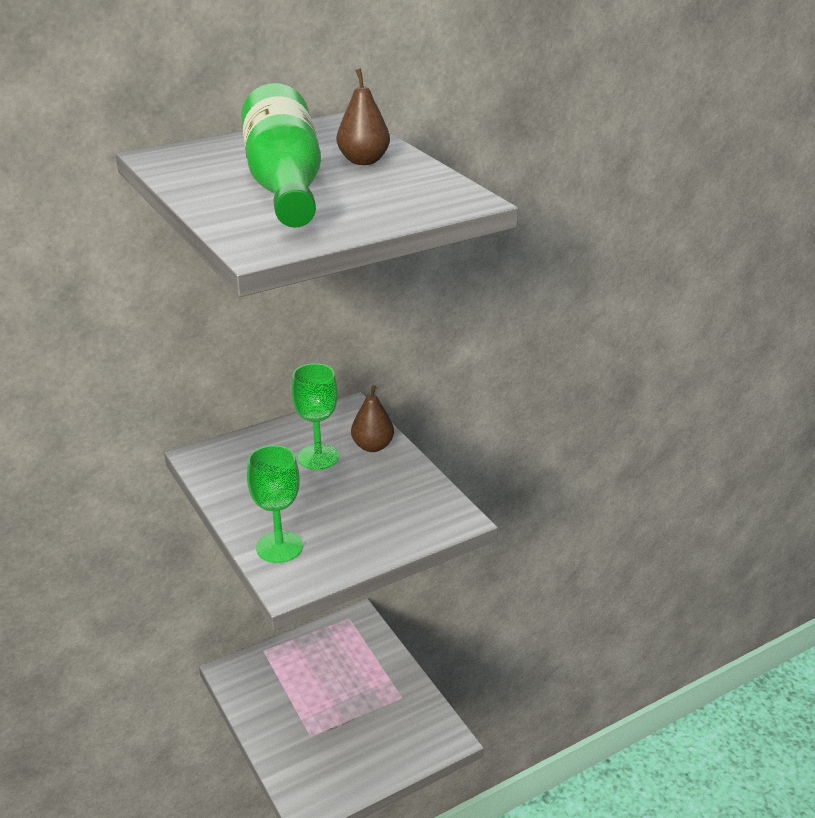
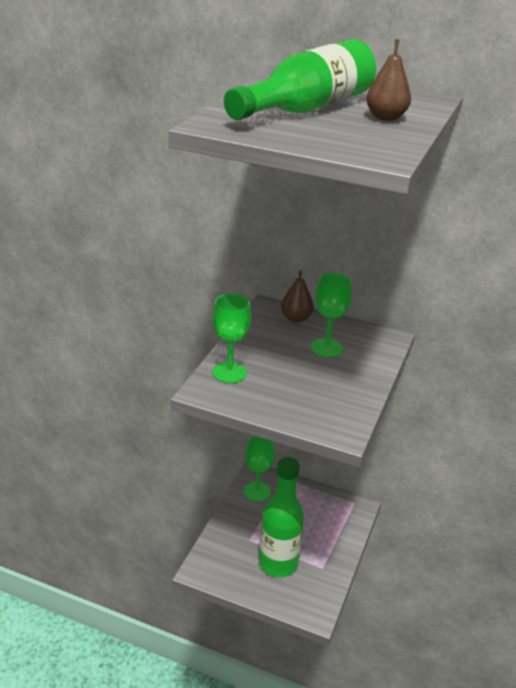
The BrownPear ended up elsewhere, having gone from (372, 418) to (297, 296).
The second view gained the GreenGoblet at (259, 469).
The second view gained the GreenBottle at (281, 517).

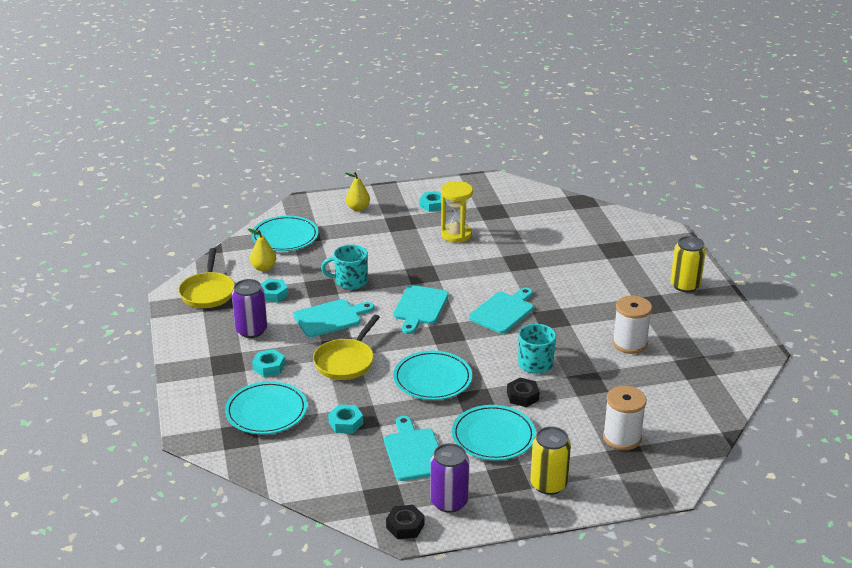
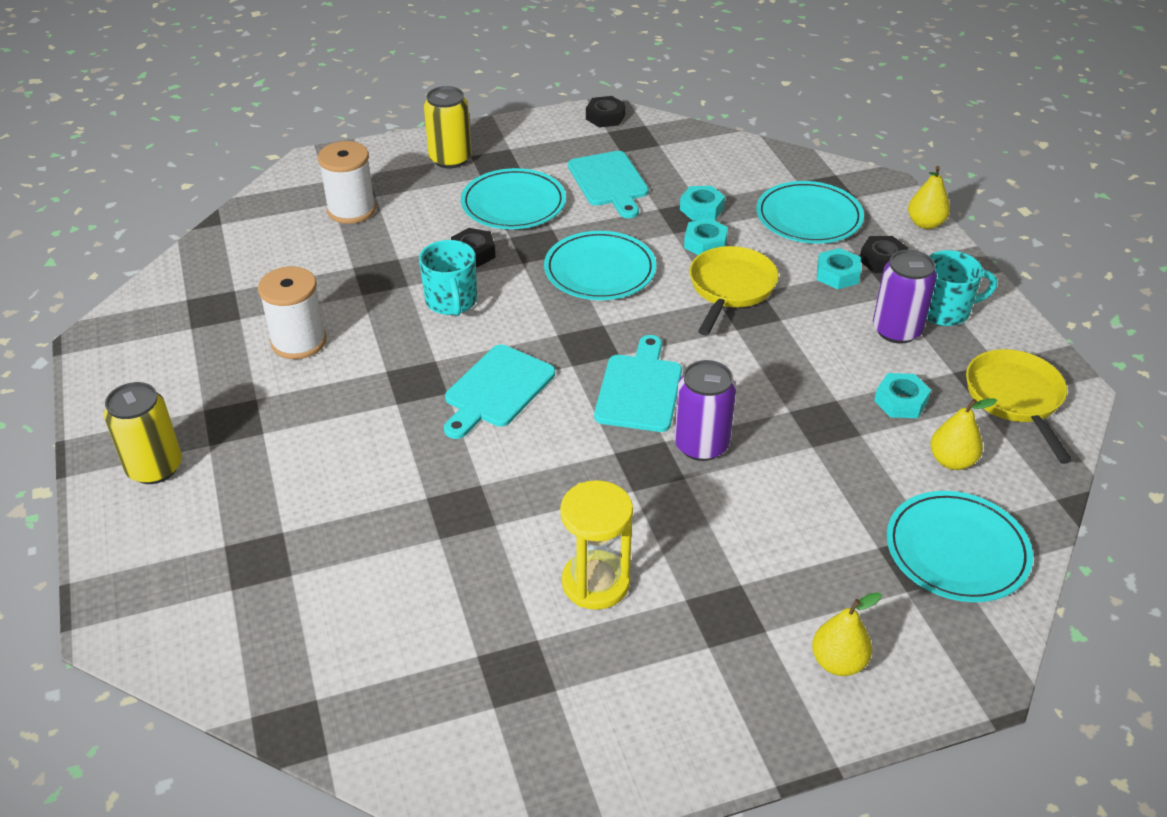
The second view lost the TurquoiseCuttingBoard at (333, 318).
The TurquoiseMug ended up elsewhere, having gone from (344, 267) to (961, 288).
The TurquoiseNut ended up elsewhere, having gone from (430, 201) to (706, 236).
The PurpleCan ended up elsewhere, having gone from (449, 478) to (705, 410).
The second view gained the BlackNut at (884, 254).
The second view gained the YellowPear at (929, 197).

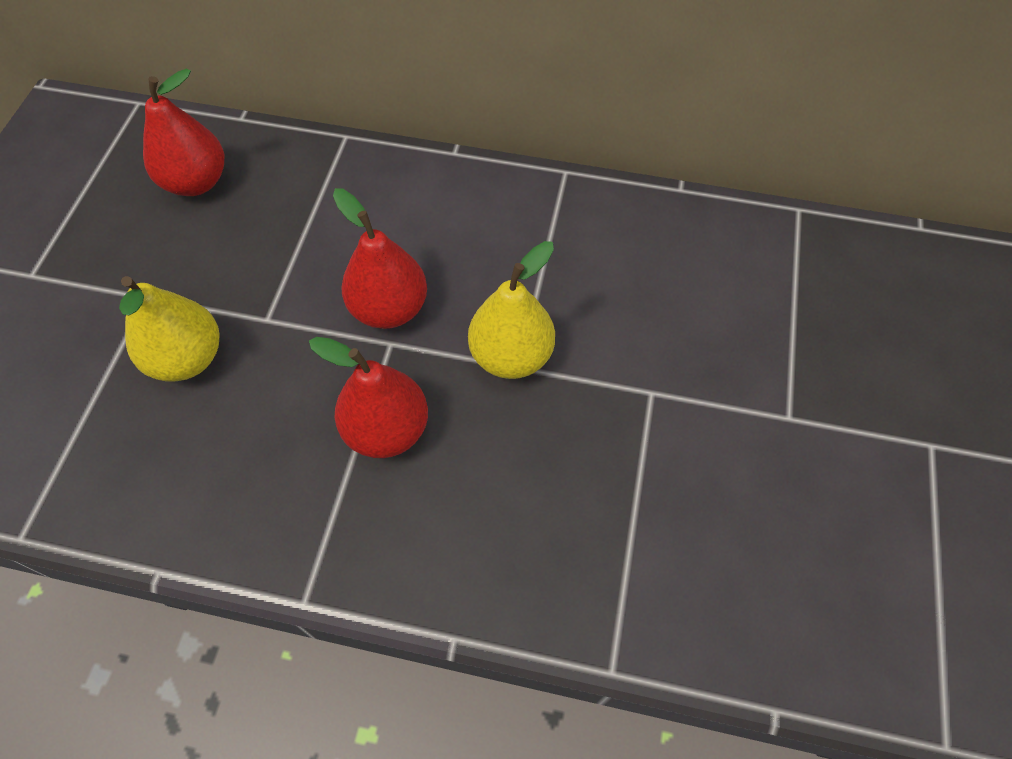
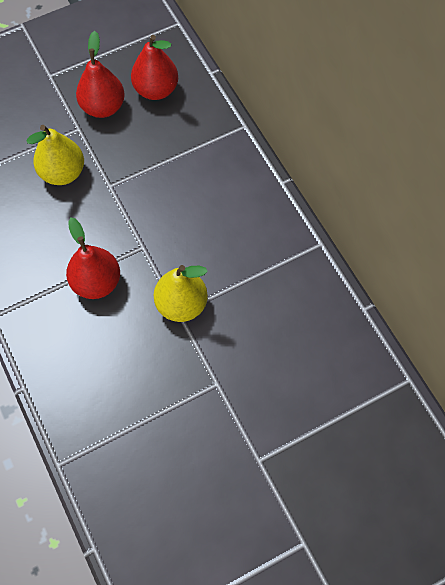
The RedPear ended up elsewhere, having gone from (380, 258) to (100, 74).

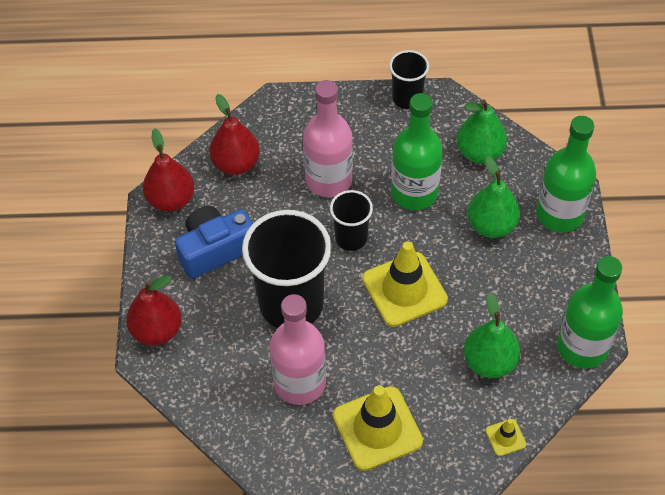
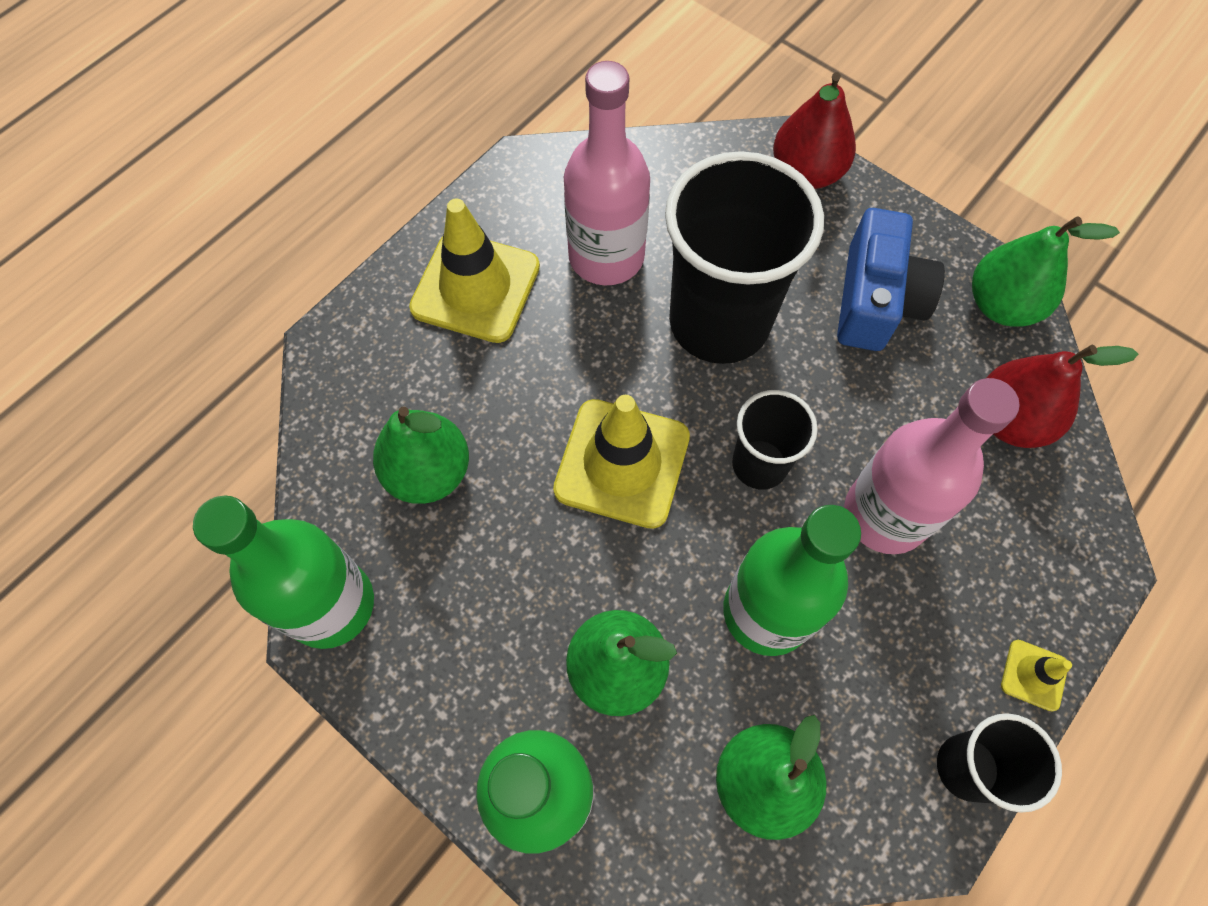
What was the RedPear at (168, 170) turned into the GreenPear at (1046, 271).
The YellowTrafficCone ended up elsewhere, having gone from (506, 437) to (1036, 675).

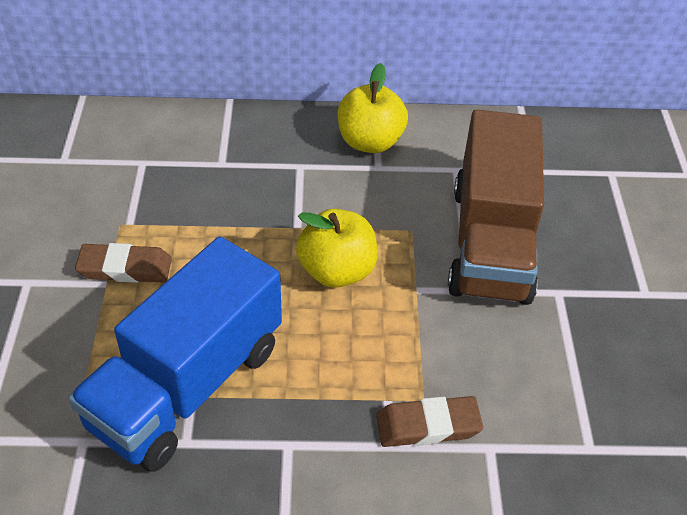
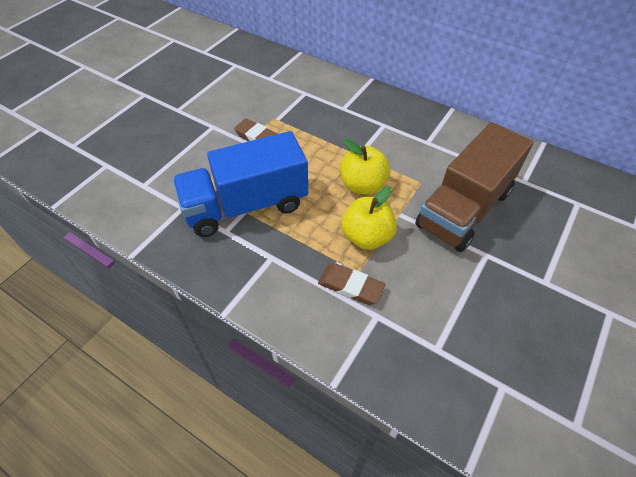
The YellowApple ended up elsewhere, having gone from (373, 108) to (369, 218).

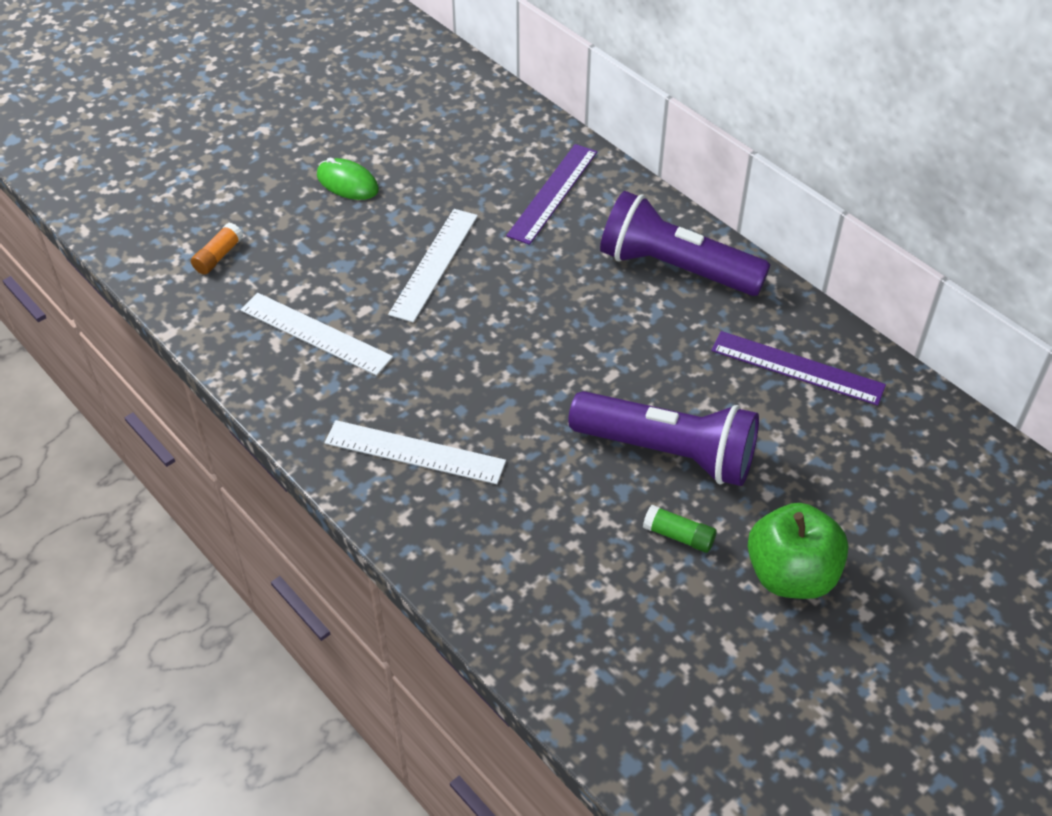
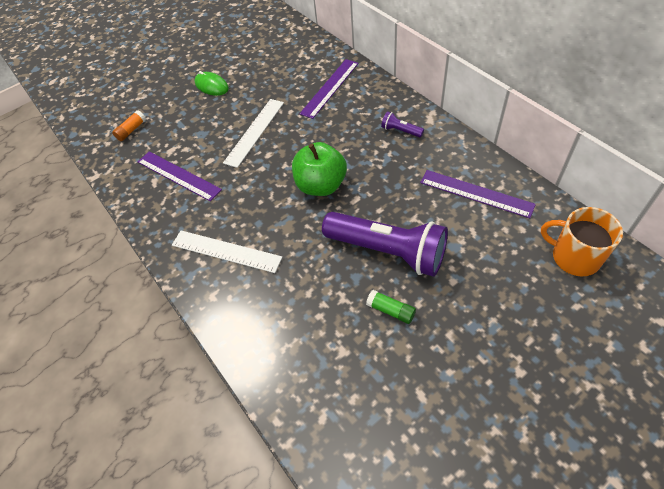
What was the WhiteRuler at (316, 334) turned into the PurpleRuler at (180, 176).
The size of the PurpleFlashlight at (685, 243) changed by a factor of 0.41.
The GreenApple ended up elsewhere, having gone from (798, 551) to (319, 169).
The second view gained the OrangeMug at (582, 241).

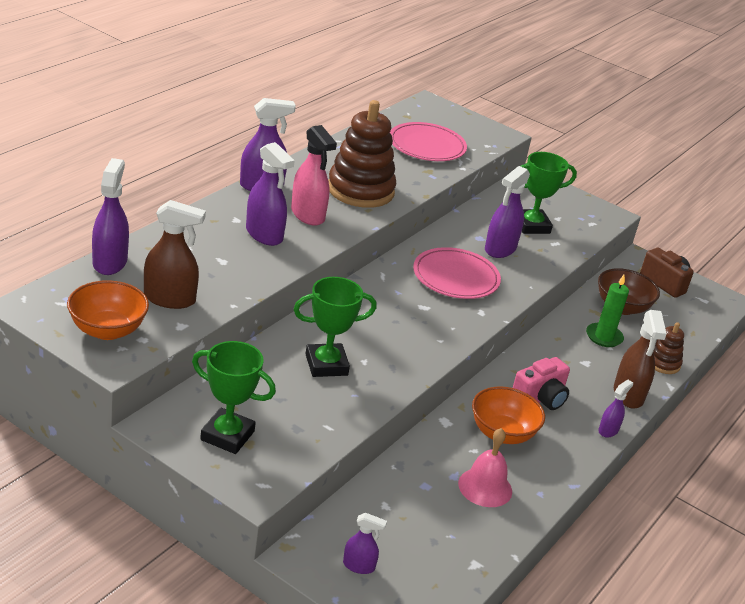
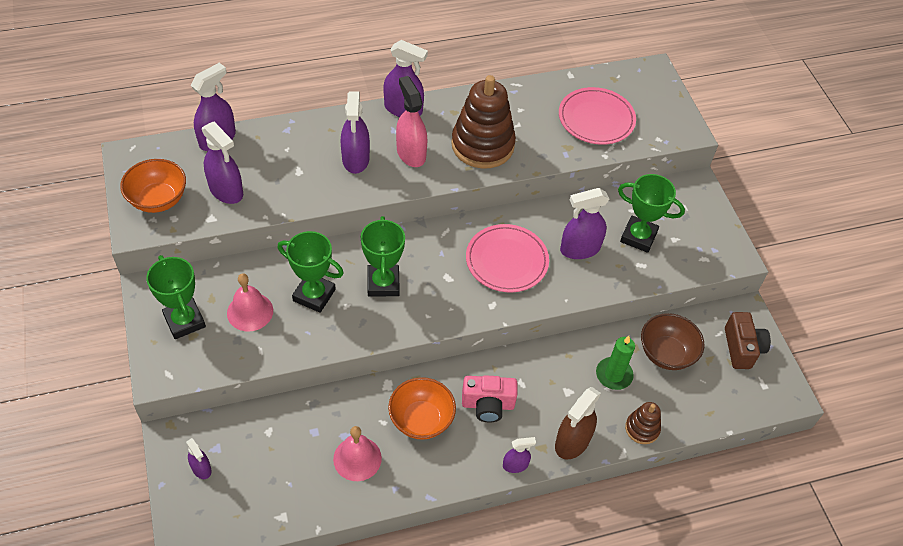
What was the BrownSprayBottle at (175, 254) turned into the PurpleSprayBottle at (222, 163).
The PinkSprayBottle at (314, 175) ended up facing another way, 150 degrees clockwise from before.
The second view gained the PinkBell at (250, 302).
The second view gained the GreenTrophy at (383, 256).

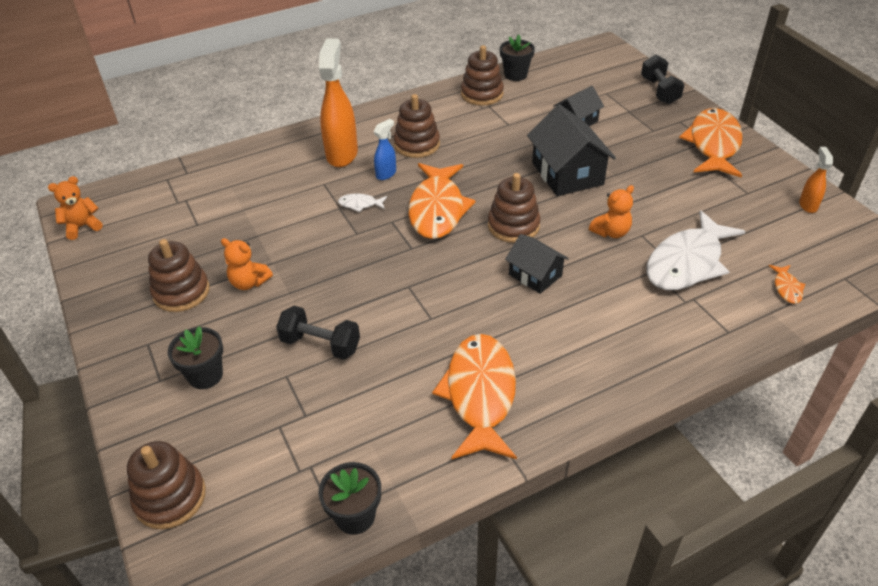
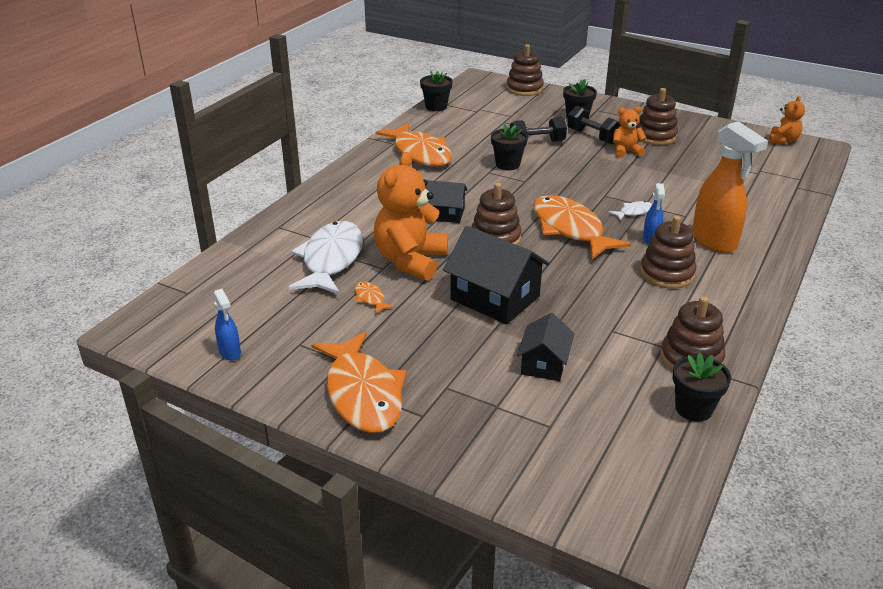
The size of the OrangeTeddyBear at (611, 211) changed by a factor of 1.93.
The BlackDumbbell ended up elsewhere, having gone from (663, 79) to (594, 124).
The OrangeFish ended up elsewhere, having gone from (787, 284) to (374, 297).
What was the OrangeSprayBottle at (816, 180) turned into the BlueSprayBottle at (227, 324).
The second view gained the BlackFlowerPot at (509, 147).

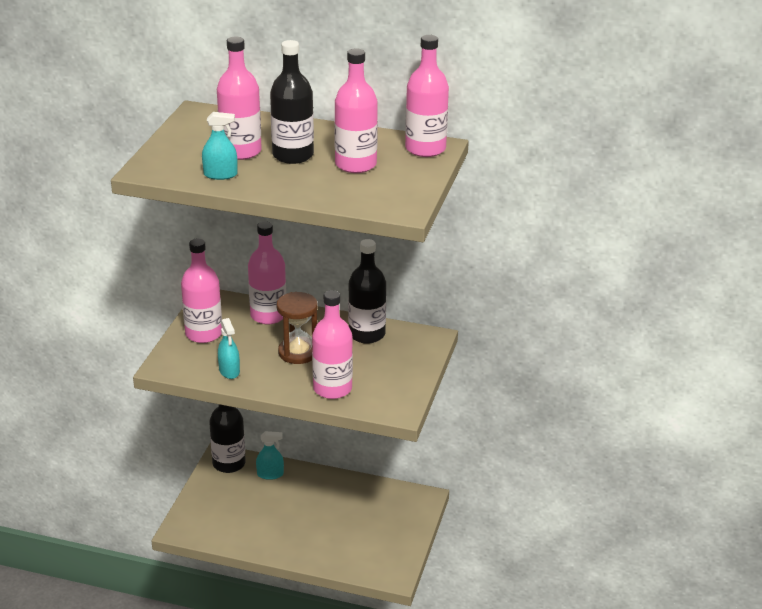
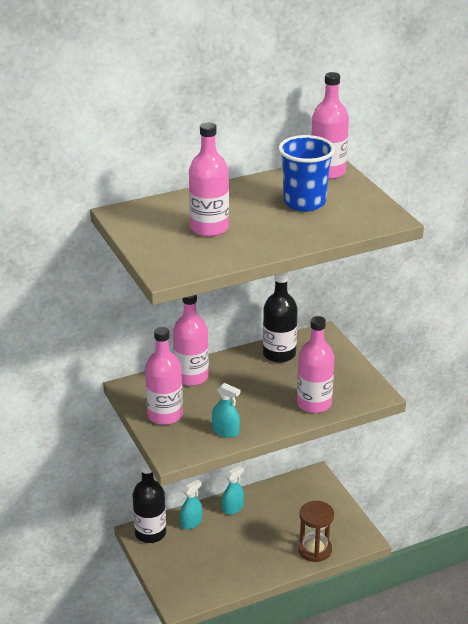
The TurquoiseSprayBottle ended up elsewhere, having gone from (220, 146) to (233, 490).
The second view lost the BlackBottle at (292, 102).
The BrownHourglass ended up elsewhere, having gone from (297, 328) to (316, 531).
Where the PinkBottle stood at (356, 111), the BlueCup came to stand at (306, 173).

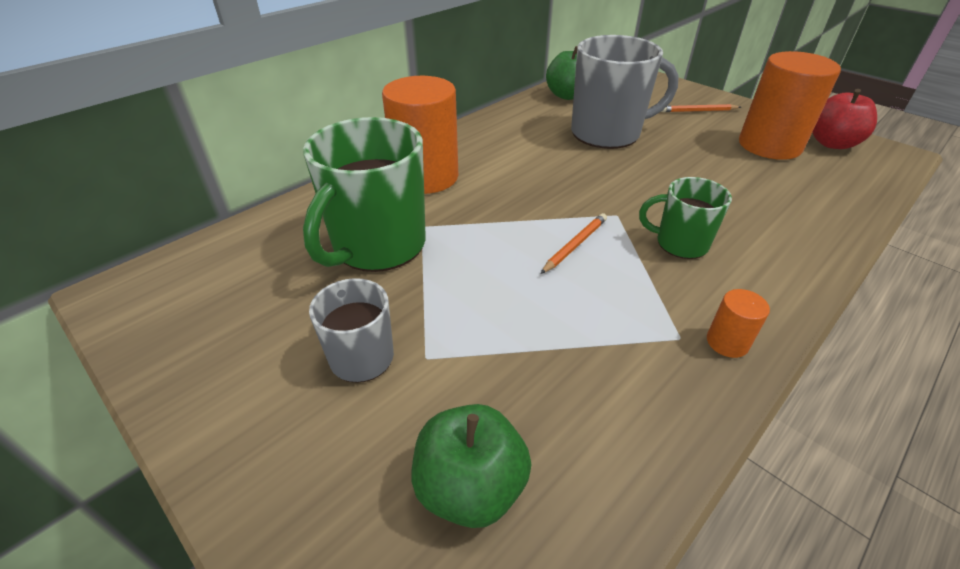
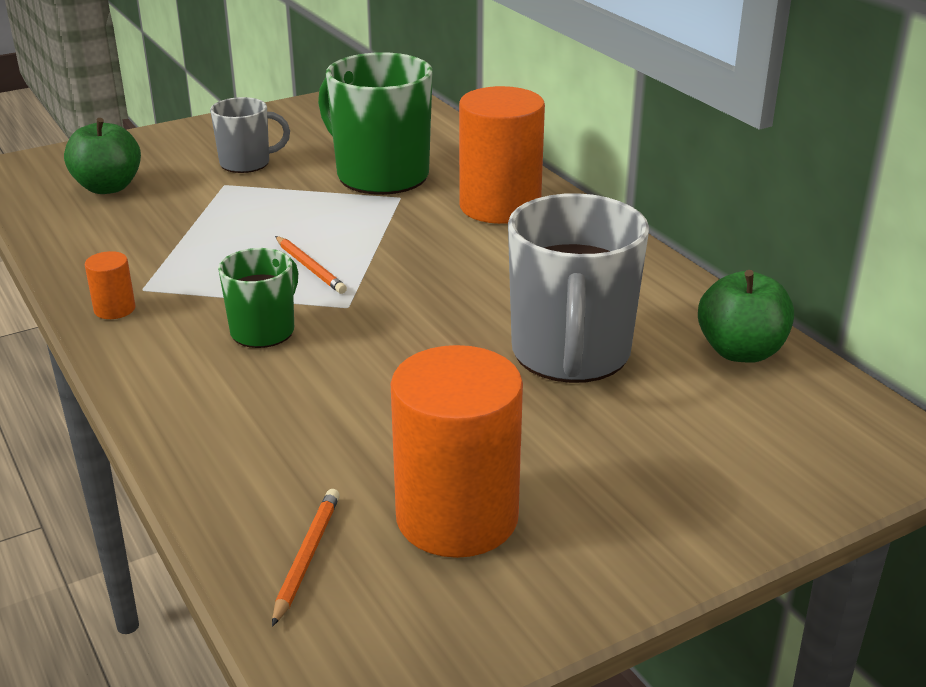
The OrangePencil ended up elsewhere, having gone from (701, 108) to (306, 558).
The second view lost the RedApple at (844, 119).

